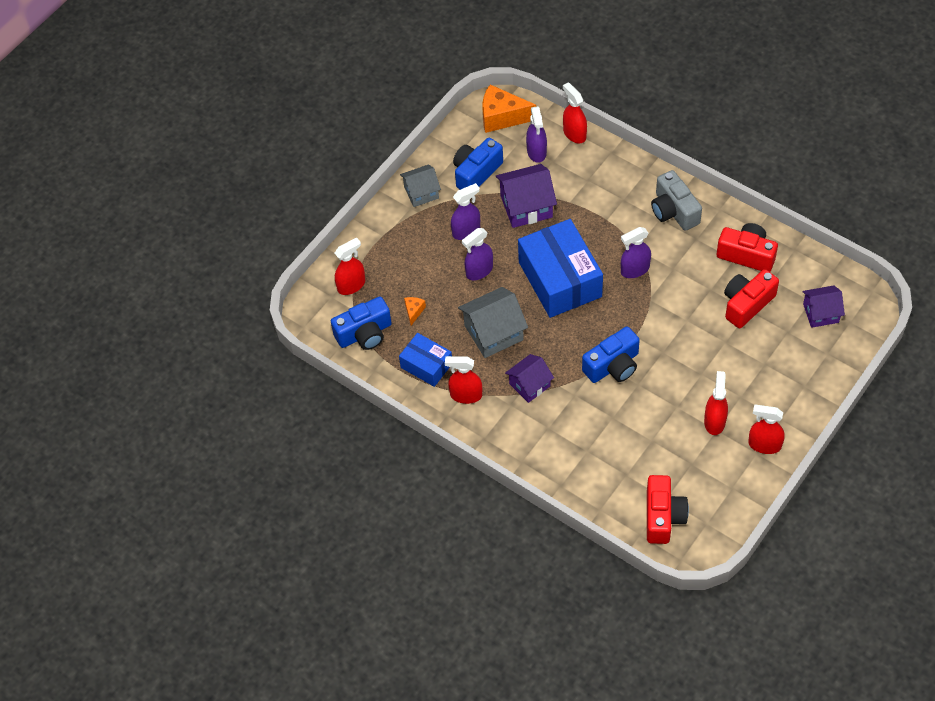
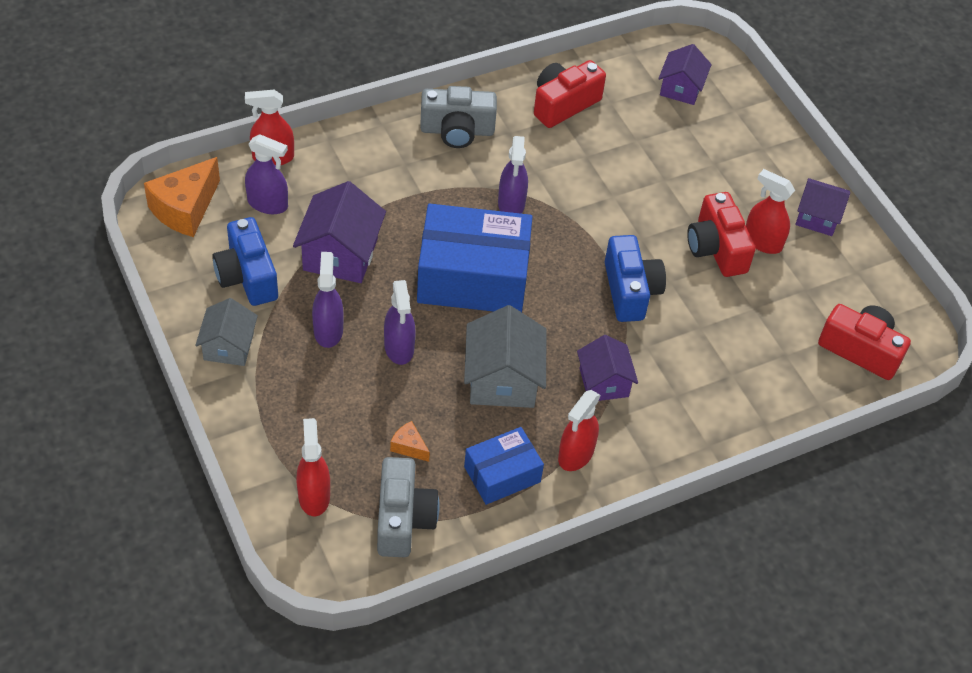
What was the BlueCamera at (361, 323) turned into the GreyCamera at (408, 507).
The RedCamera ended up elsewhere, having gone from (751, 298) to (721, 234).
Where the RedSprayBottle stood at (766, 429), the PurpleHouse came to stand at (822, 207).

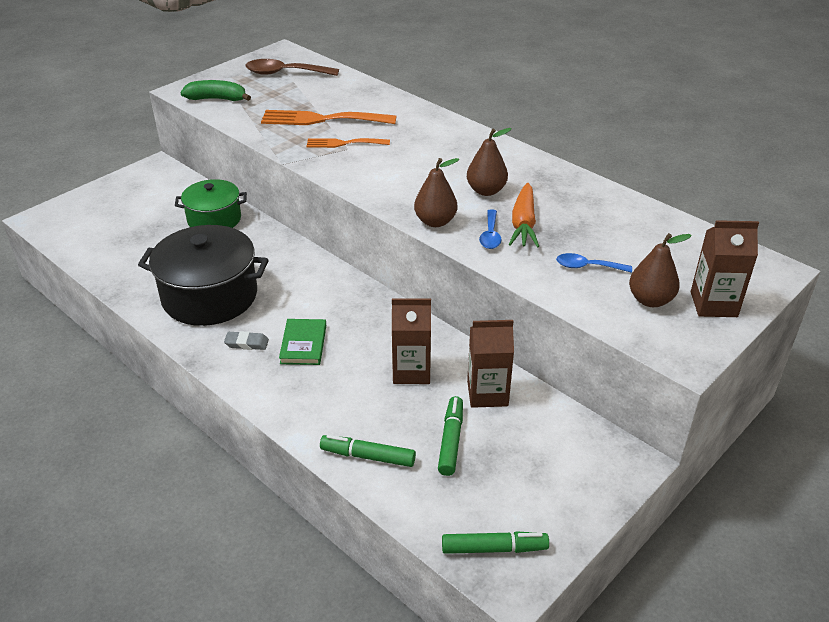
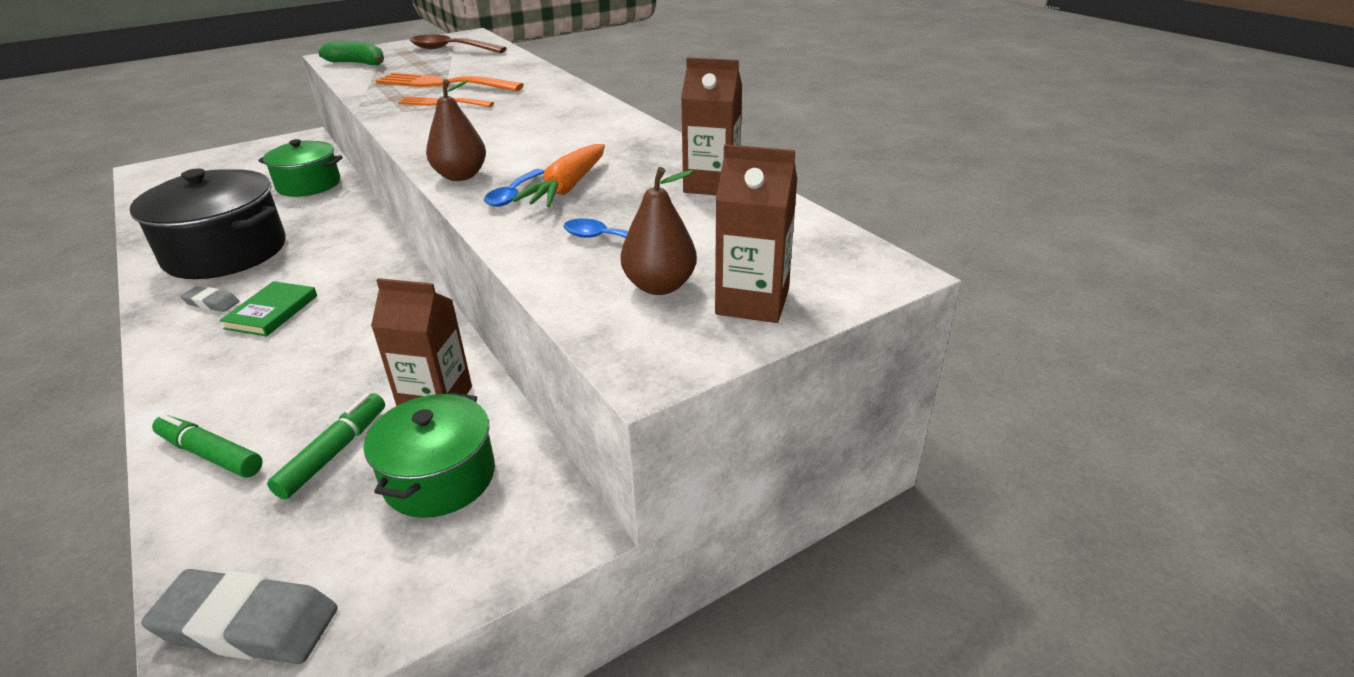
The BrownCarton ended up elsewhere, having gone from (411, 341) to (711, 126).
Where the GreenMarker stood at (495, 542), the GreyEraser came to stand at (239, 616).
The second view lost the BrownPear at (489, 162).
The second view gained the GreenPot at (429, 455).

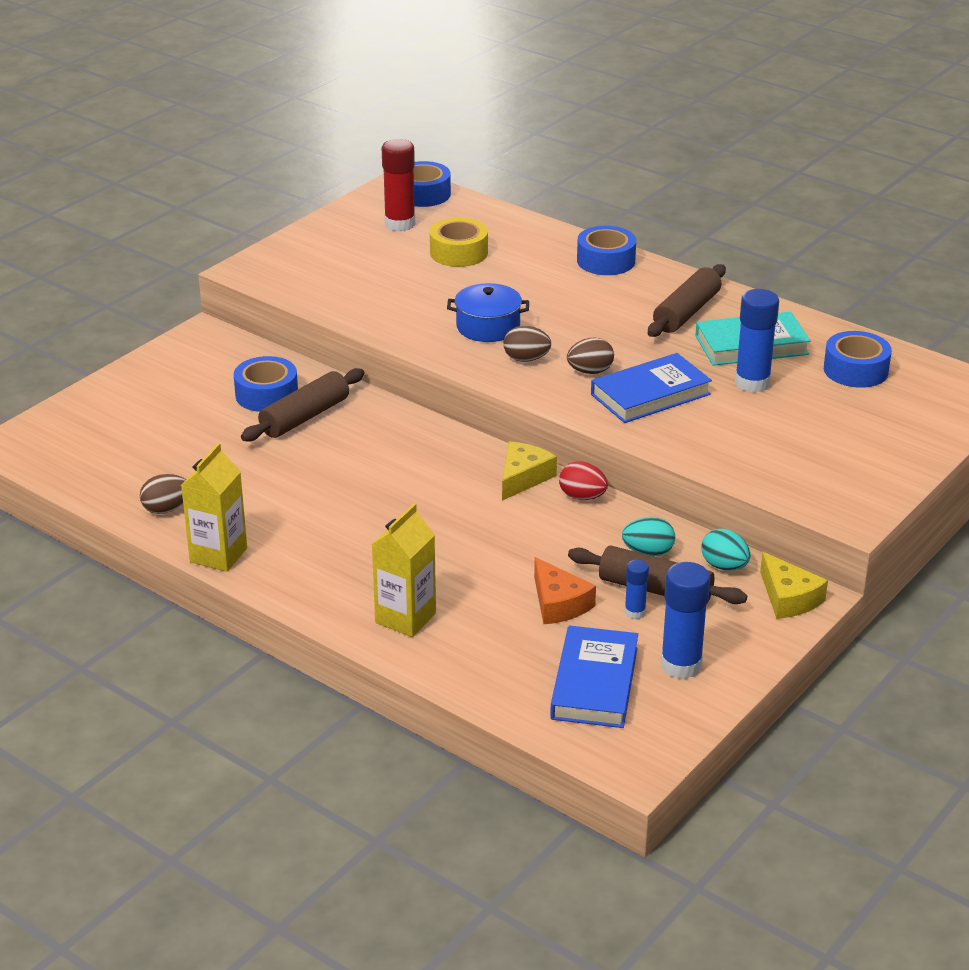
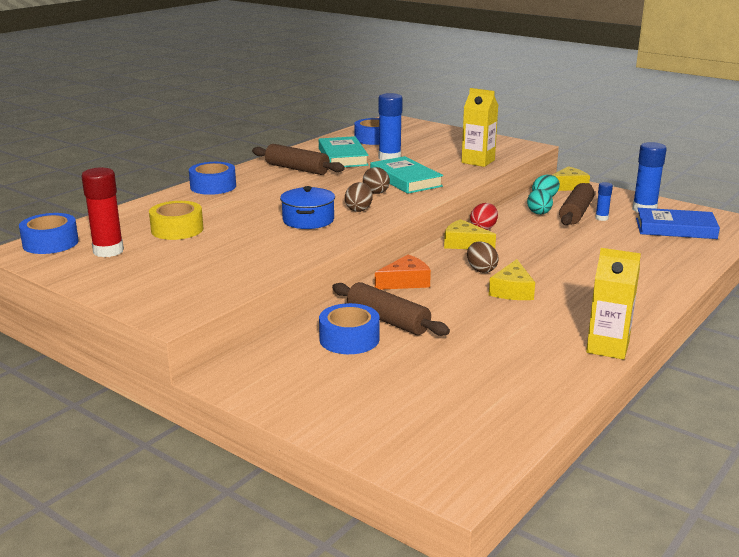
The BrownEgg ended up elsewhere, having gone from (163, 494) to (482, 257).
The YellowCarton ended up elsewhere, having gone from (403, 570) to (480, 127).
The OrangeCheese ended up elsewhere, having gone from (565, 590) to (403, 272).
What was the BlueBook at (651, 388) turned into the TurquoiseBook at (406, 175).
The second view gained the YellowCheese at (512, 279).

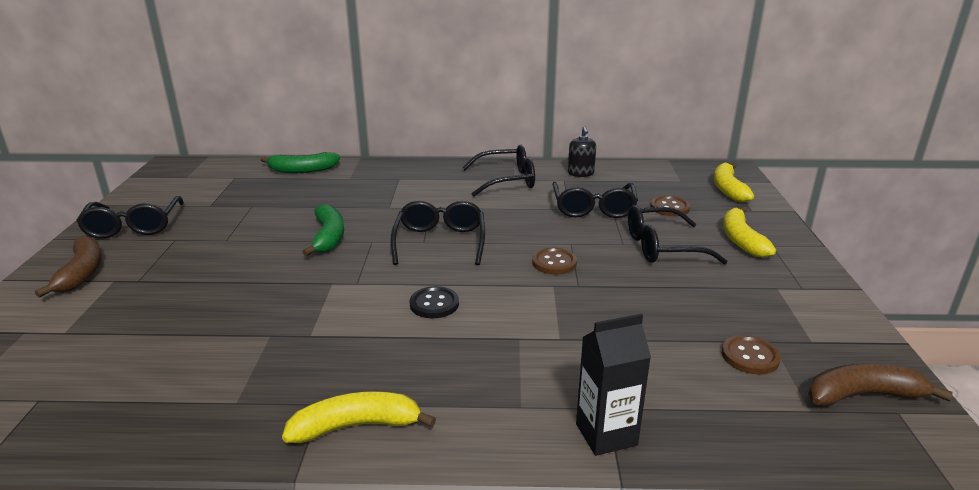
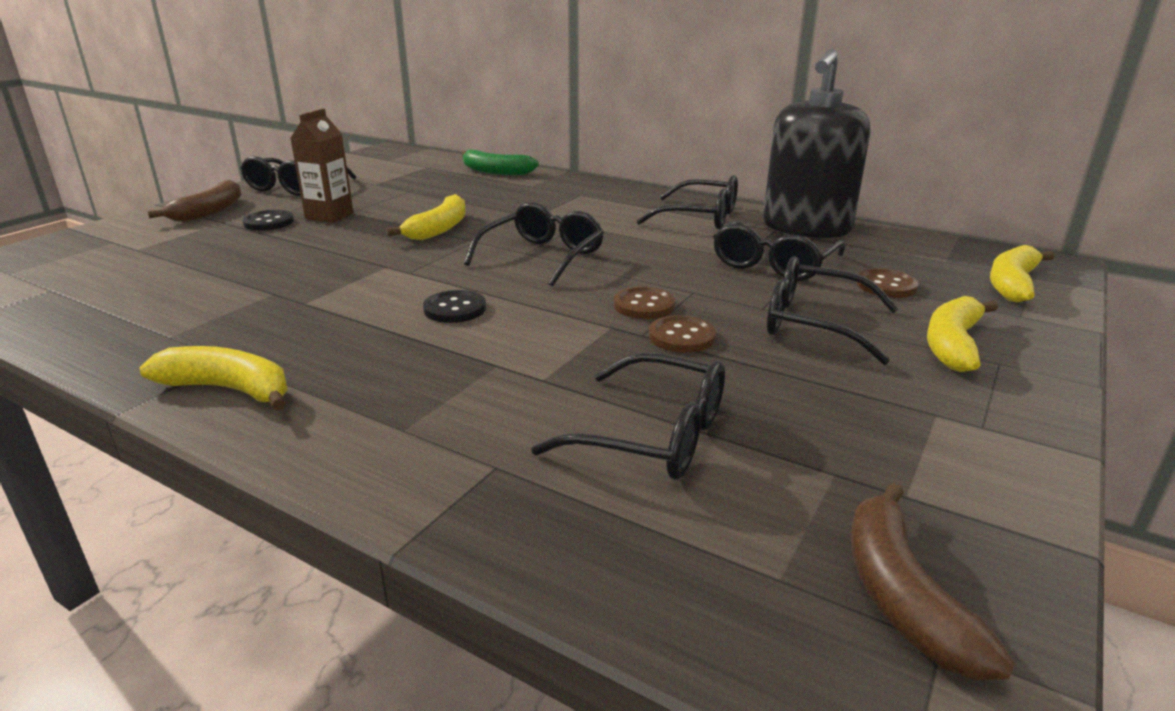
What was the GreenBanana at (323, 230) turned into the YellowBanana at (426, 217).
The size of the BlackSoapDispenser at (582, 151) changed by a factor of 2.39.
The second view lost the BlackCarton at (613, 385).
The BrownButton ended up elsewhere, having gone from (751, 355) to (682, 334).
The BrownBanana at (880, 385) ended up facing another way, 120 degrees counterclockwise from before.
The second view gained the BlackButton at (268, 220).
The second view gained the BrownCarton at (322, 165).
The second view gained the BlackGlasses at (628, 416).

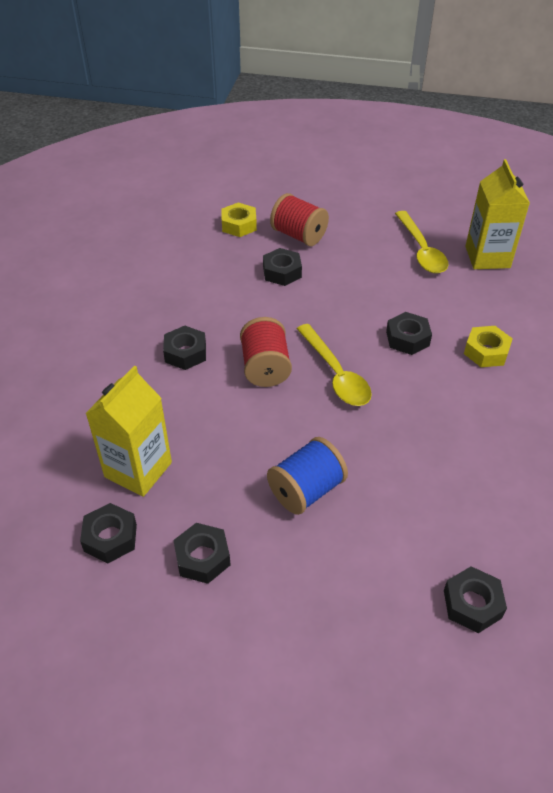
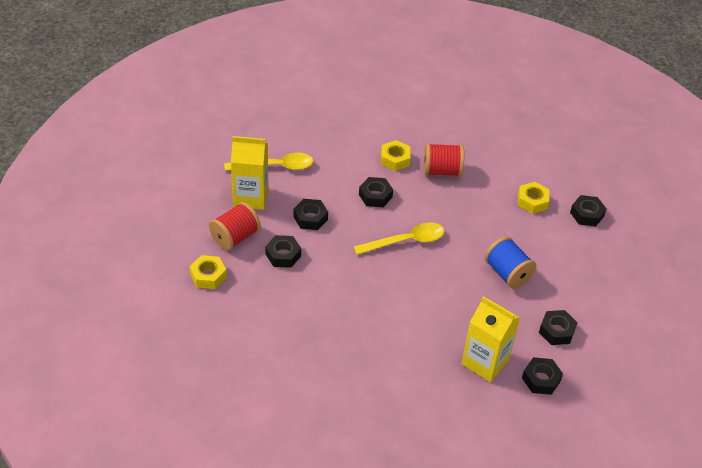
The BlackNut ended up elsewhere, having gone from (184, 348) to (310, 214).
The RedSpool ended up elsewhere, having gone from (266, 352) to (444, 160).
The YellowCarton ended up elsewhere, having gone from (497, 214) to (250, 173).
The second view gained the YellowNut at (533, 198).

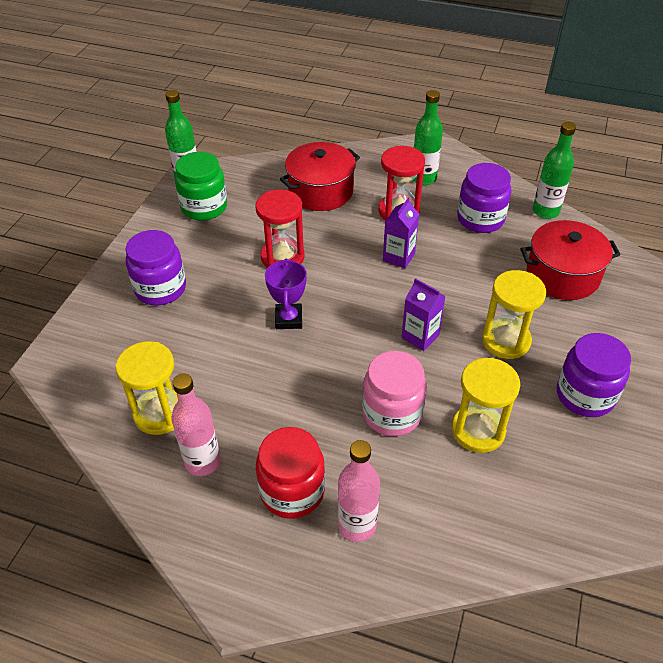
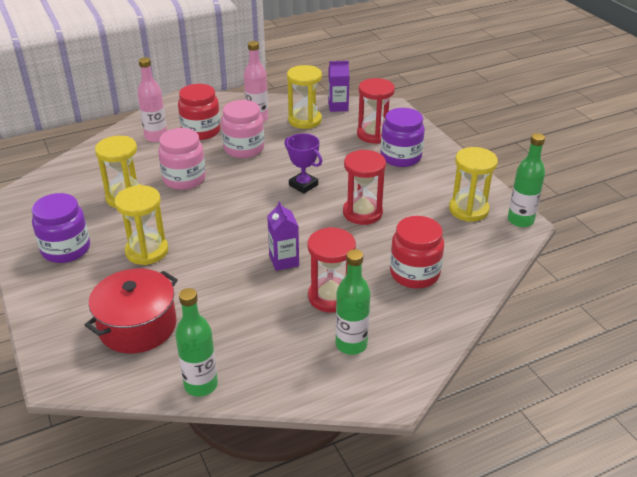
Where the GreenJar stood at (201, 186), the YellowHourglass came to stand at (473, 184).
Where the RedPot stood at (320, 176), the RedJar came to stand at (417, 252).
The PurpleCarton ended up elsewhere, having gone from (423, 314) to (339, 86).
The second view lost the PurpleJar at (484, 198).
The second view gained the PinkJar at (242, 129).
The second view gained the RedHourglass at (376, 111).

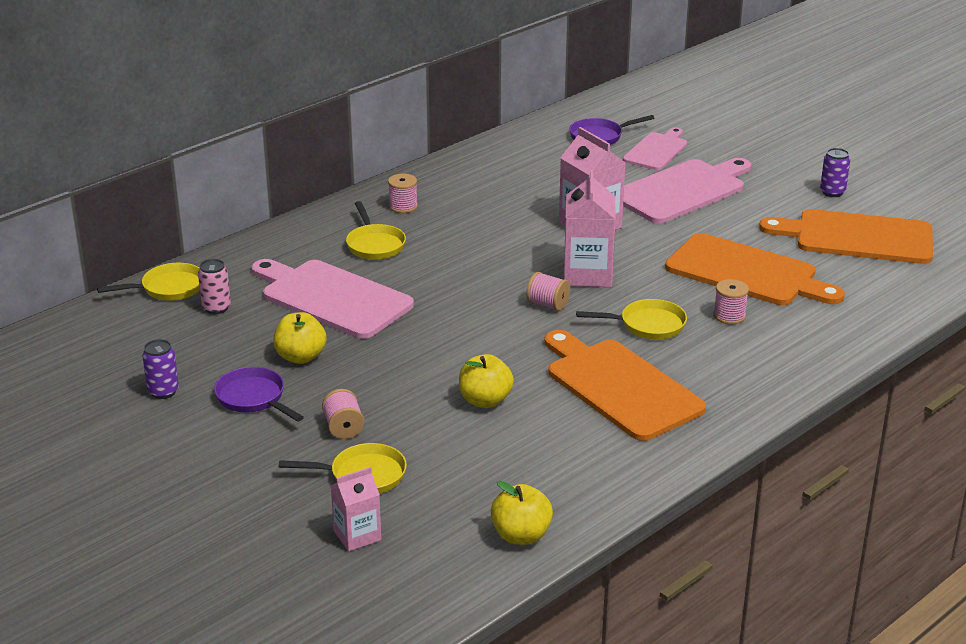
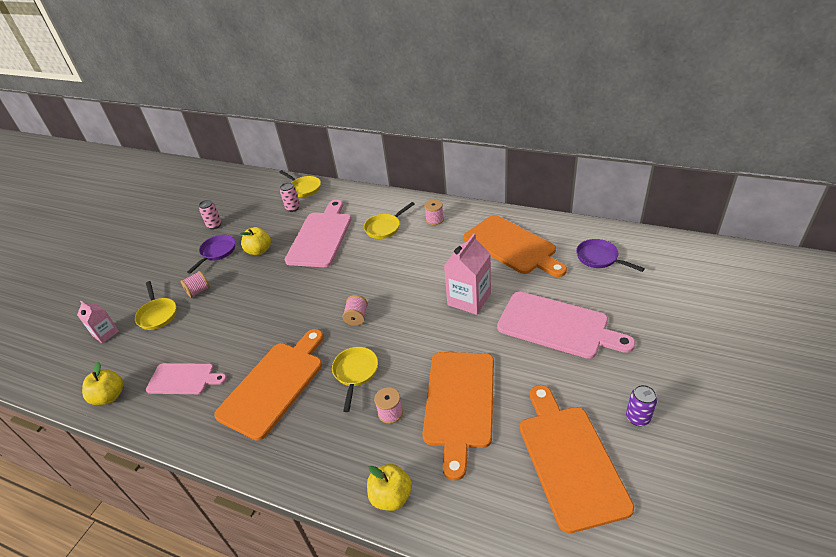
What was the PurpleCan at (160, 369) turned into the PinkCan at (210, 215).
The YellowApple ended up elsewhere, having gone from (486, 381) to (389, 487).
The second view lost the PinkCarton at (590, 228).
The YellowPan at (631, 319) ended up facing another way, 150 degrees counterclockwise from before.
The PinkCuttingBoard ended up elsewhere, having gone from (655, 148) to (186, 378).
The second view gained the OrangeCuttingBoard at (515, 246).

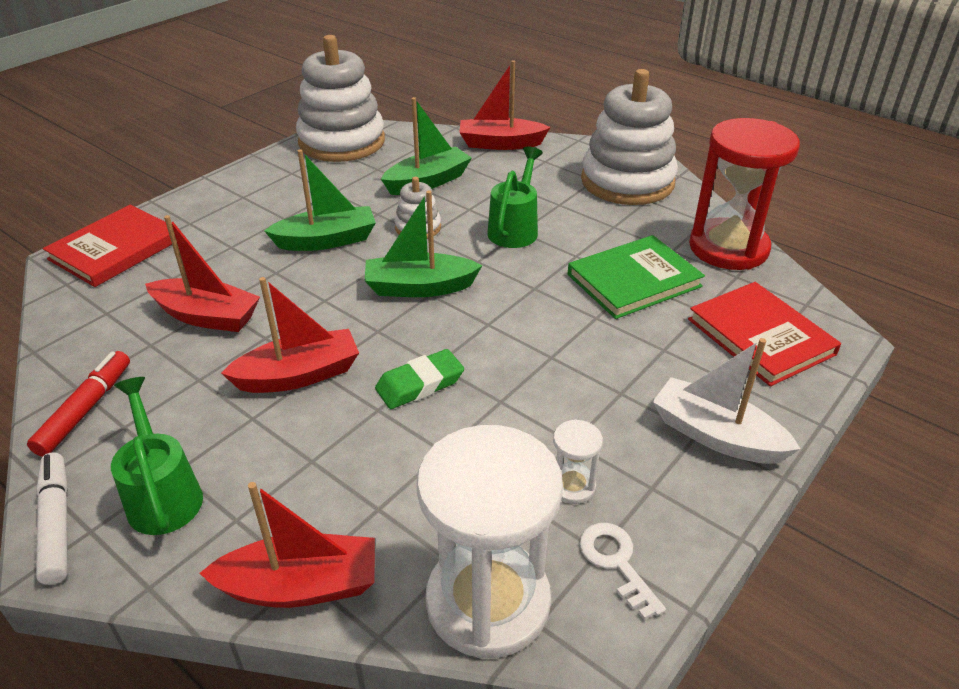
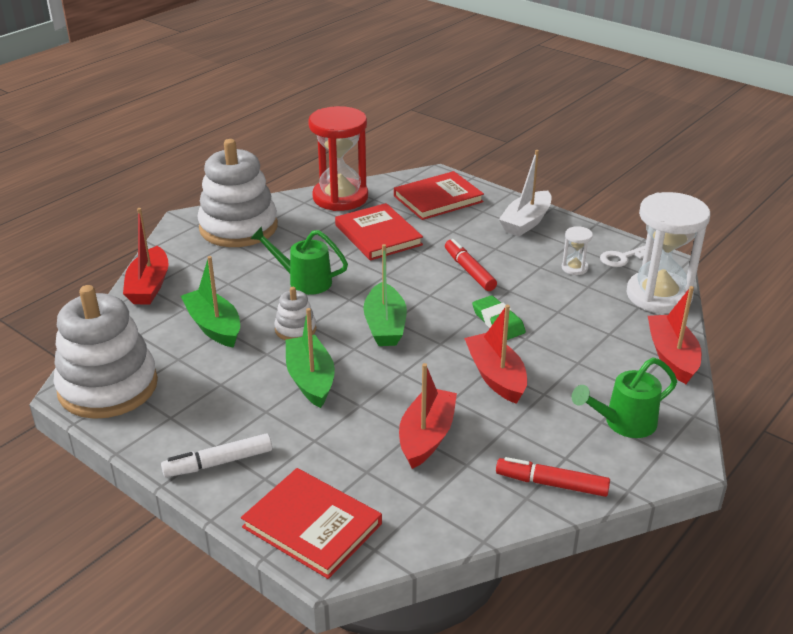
The WhiteMarker ended up elsewhere, having gone from (52, 518) to (216, 455).
What was the GreenBook at (636, 277) turned into the RedBook at (379, 232).
The second view gained the RedMarker at (471, 265).

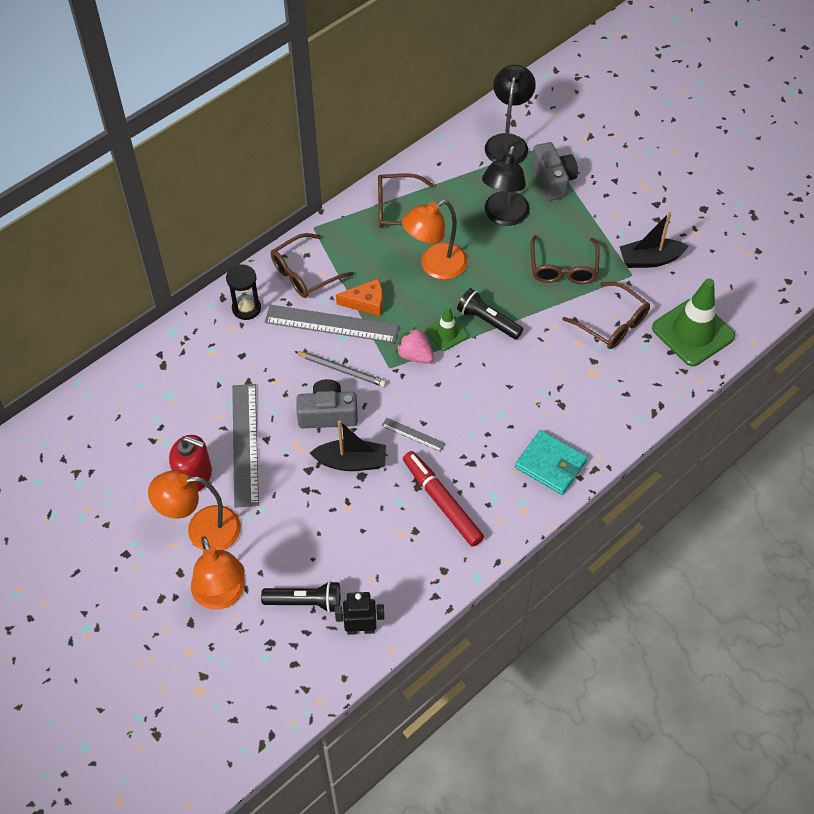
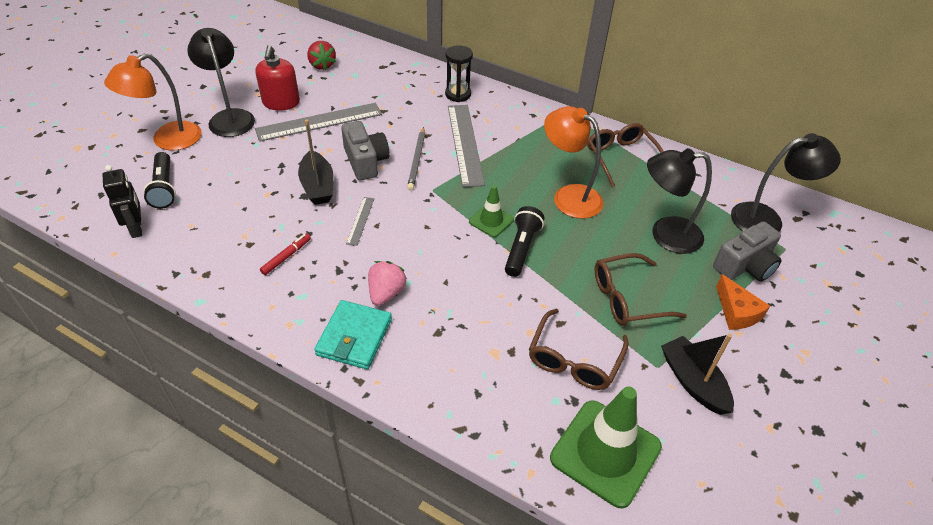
What was the OrangeLamp at (194, 510) turned into the BlackLamp at (221, 82).
The second view lost the BrownGlasses at (312, 265).
The OrangeCheese ended up elsewhere, having gone from (359, 297) to (743, 302).
The PinkStrawberry ended up elsewhere, having gone from (415, 345) to (387, 283).
The size of the RedMarker at (443, 499) changed by a factor of 0.50.
The second view gained the RedStrawberry at (321, 55).

